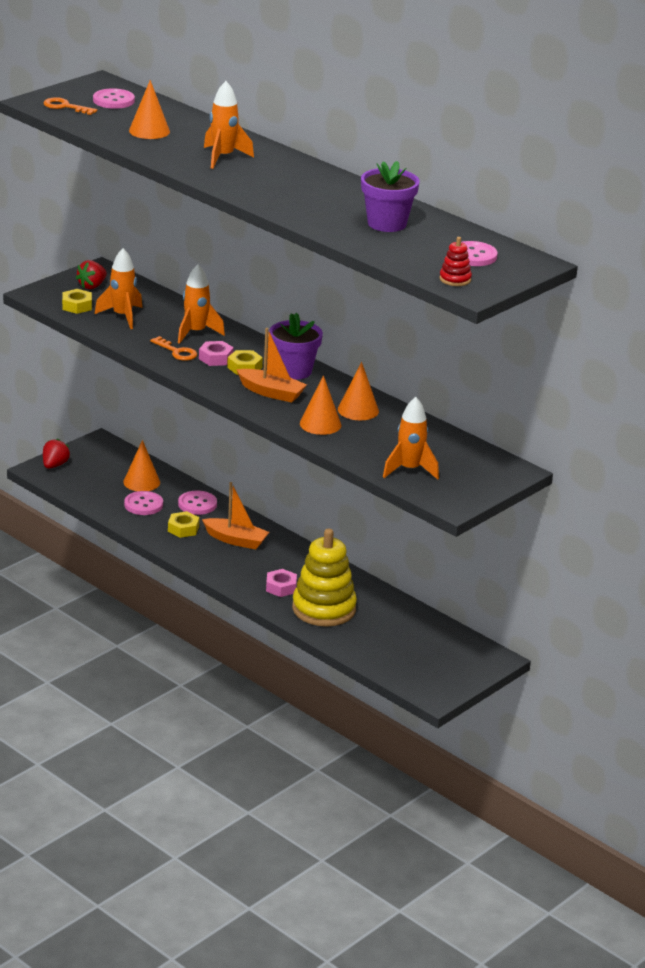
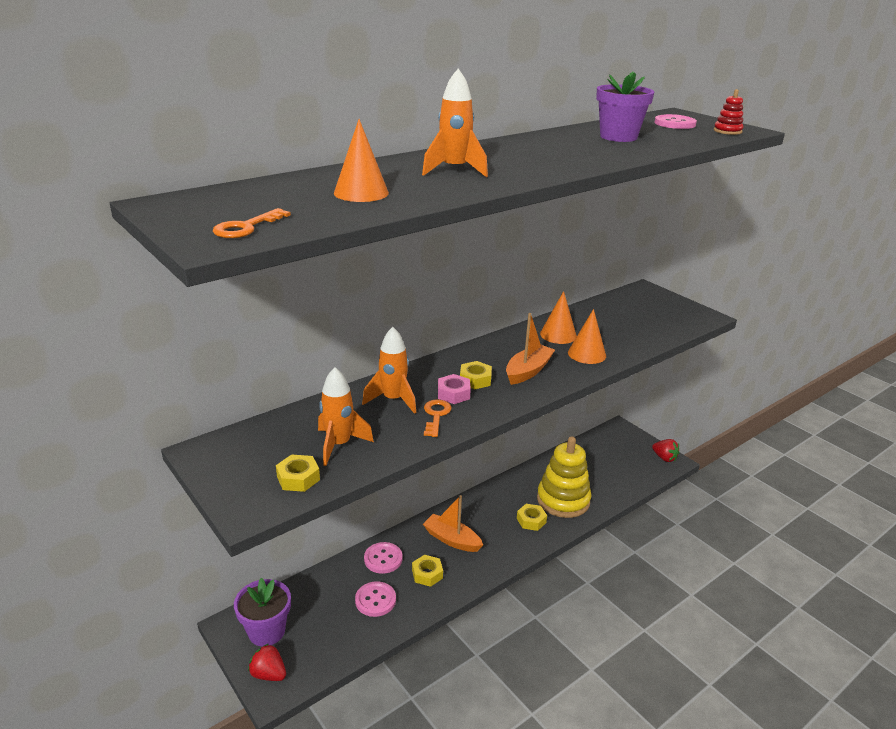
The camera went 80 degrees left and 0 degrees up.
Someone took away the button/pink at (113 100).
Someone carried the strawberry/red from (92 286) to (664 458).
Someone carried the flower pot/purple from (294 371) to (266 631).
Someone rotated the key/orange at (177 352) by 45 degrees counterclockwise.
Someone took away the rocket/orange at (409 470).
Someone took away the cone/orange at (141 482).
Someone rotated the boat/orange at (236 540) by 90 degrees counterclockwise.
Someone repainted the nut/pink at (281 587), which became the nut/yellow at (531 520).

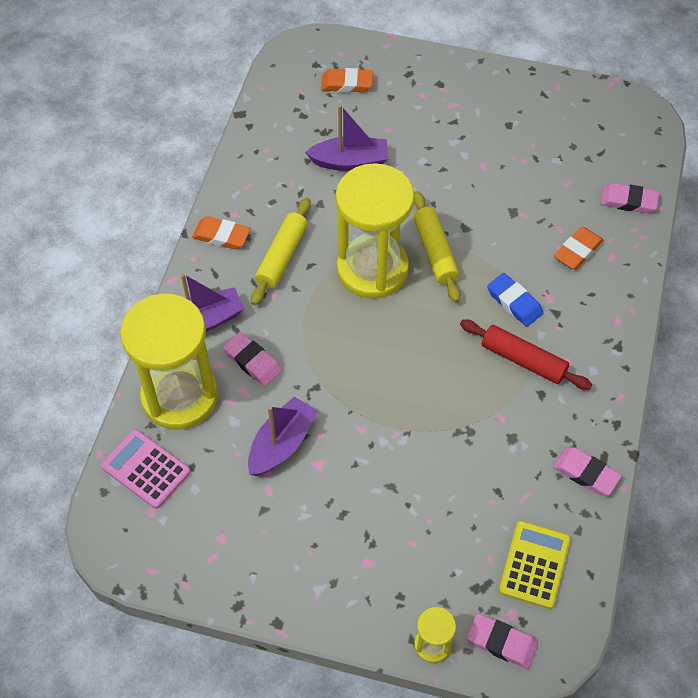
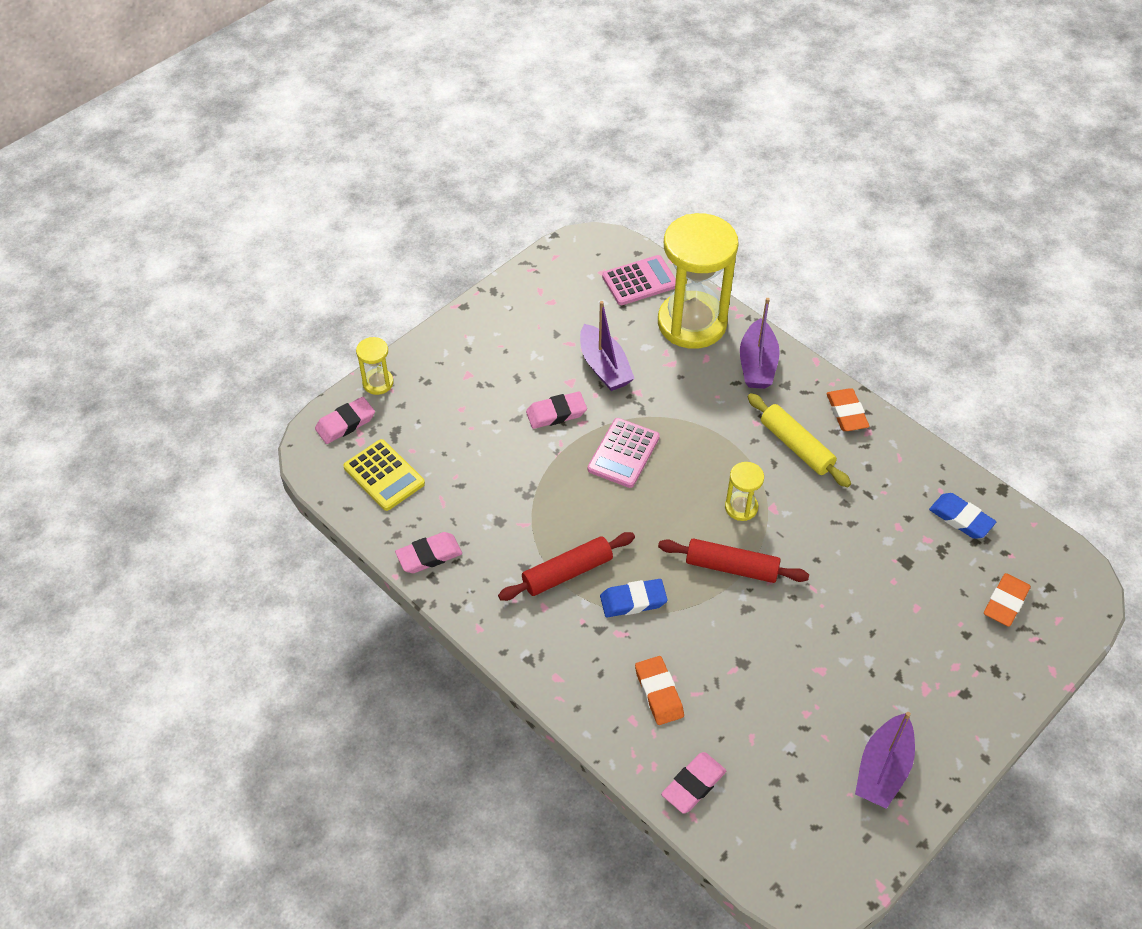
The camera went 120 degrees right and 5 degrees down.
Someone carried the boat/purple from (350 161) to (882 769).
Someone scaled the hourglass/yellow at (372 269) by 0.43.
Someone repainted the rolling pin/yellow at (435 252), which became the rolling pin/red at (731 567).
Someone rotated the eraser/orange at (221 236) by 60 degrees counterclockwise.
Someone carried the eraser/pink from (252 362) to (556 413).
Someone put down the calculator/pink at (623 453).
Someone put down the eraser/blue at (961 518).

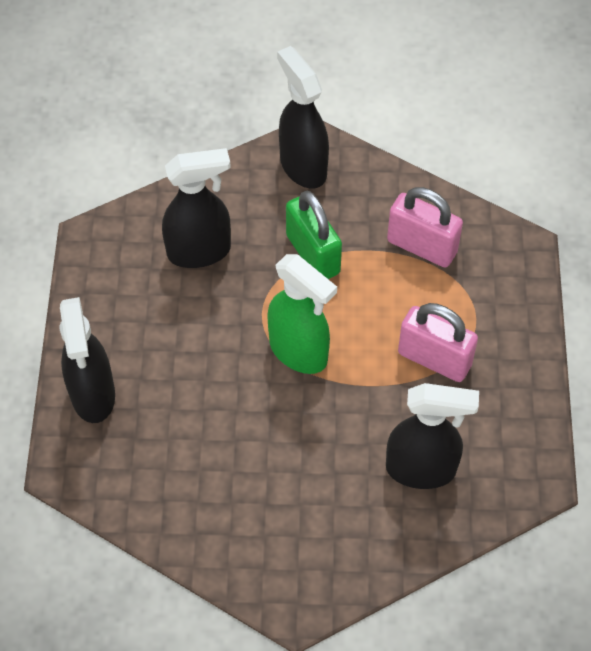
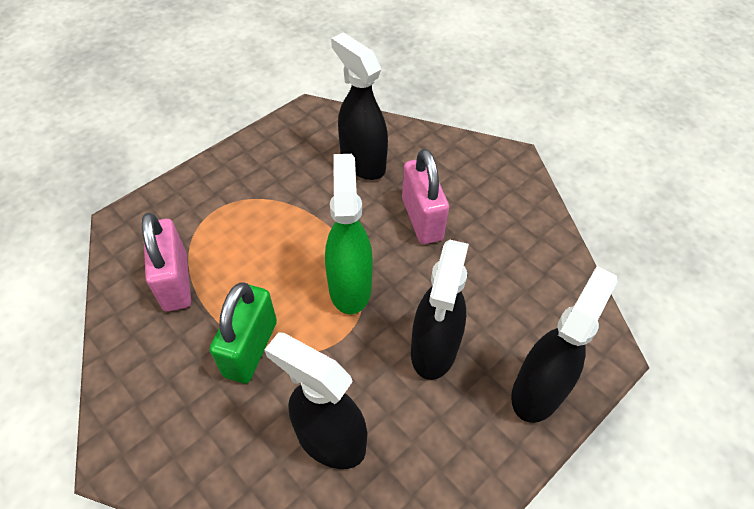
The camera went 135 degrees left and 5 degrees down.
Someone carried the spray bottle/black from (303 166) to (433 350).
Someone carried the padlock/pink from (434 359) to (422 219).

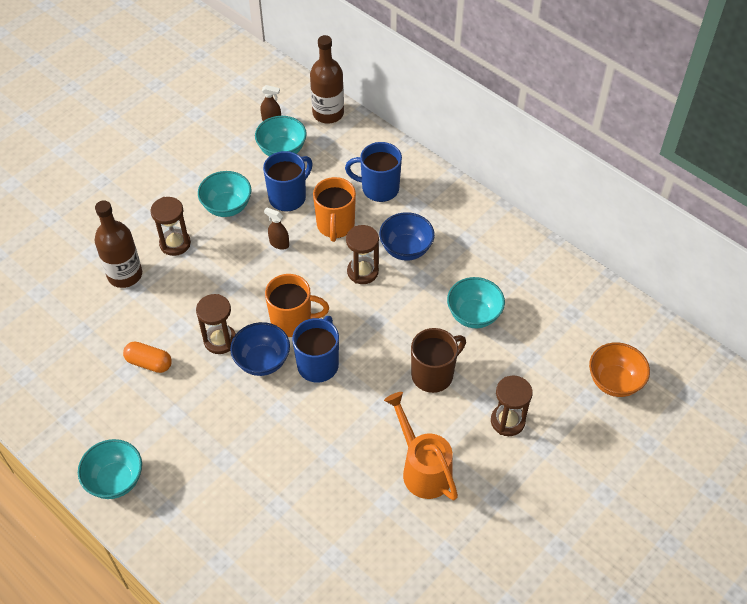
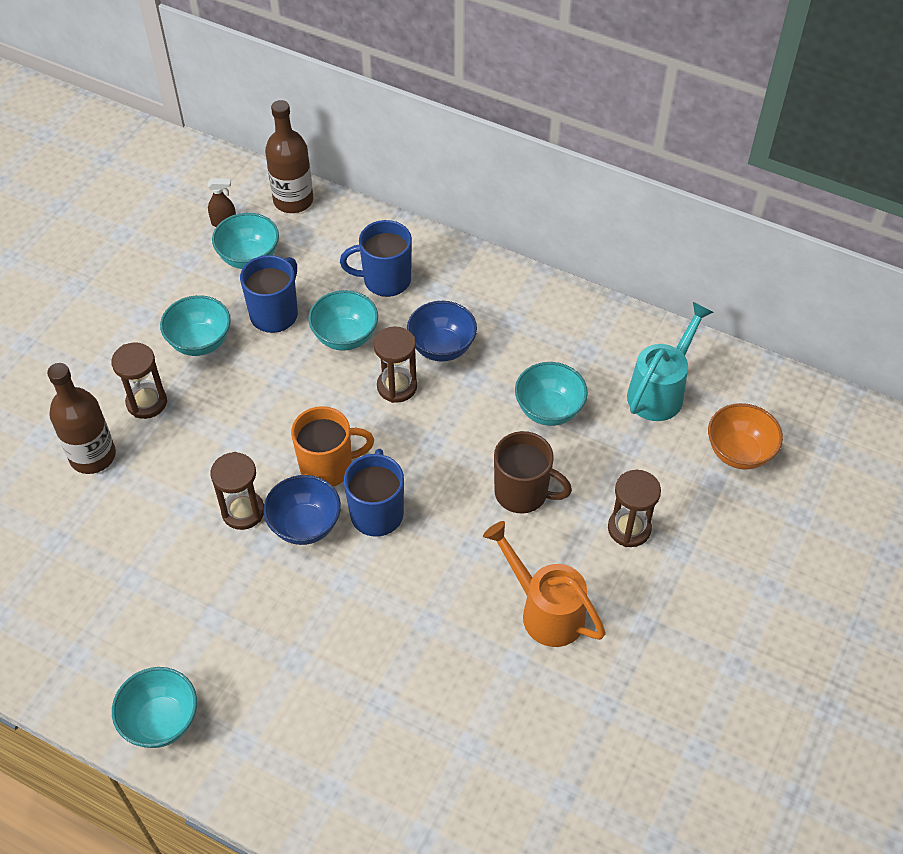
The camera went 15 degrees left and 0 degrees up.
Someone swapped the mug/orange at (335 225) for the bowl/turquoise at (345 337).
Someone took away the spray bottle/brown at (279 243).
Someone rotated the mug/brown at (433 374) by 75 degrees clockwise.
Someone took away the capsule/orange at (149 363).
Someone put down the watering can/turquoise at (660 391).

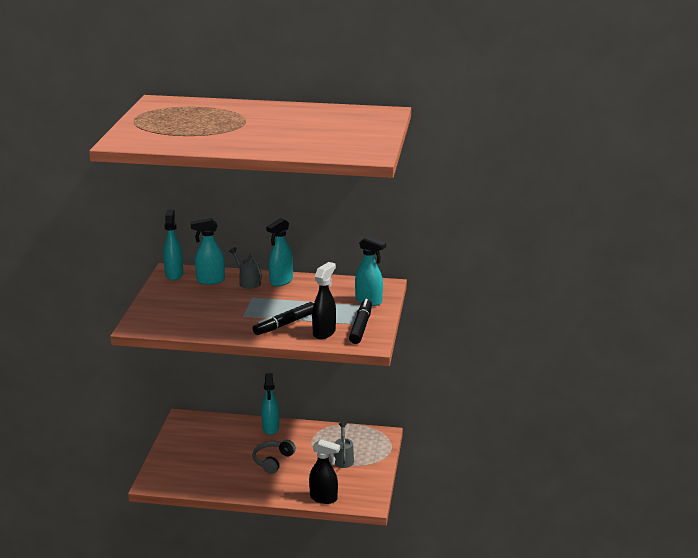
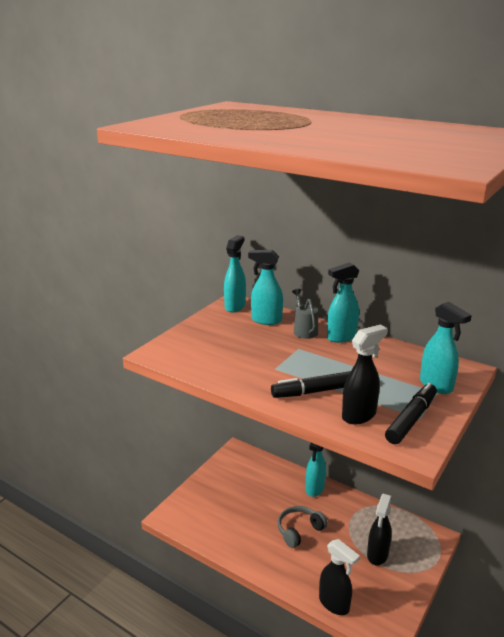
The camera went 25 degrees right and 0 degrees up.
Someone swapped the watering can/grey at (343 459) for the spray bottle/black at (377 555).

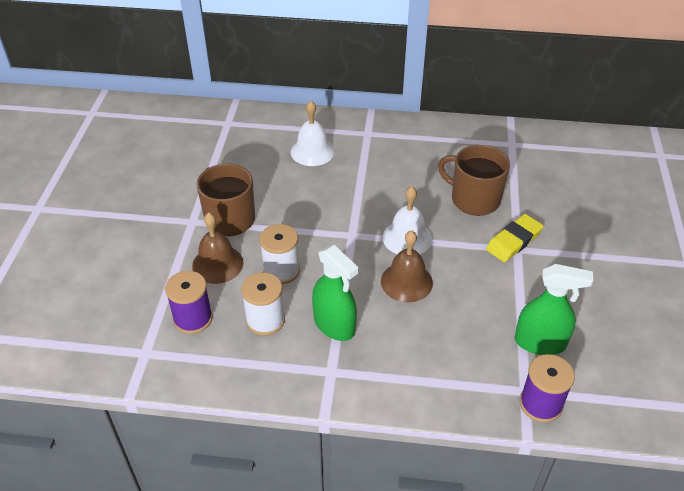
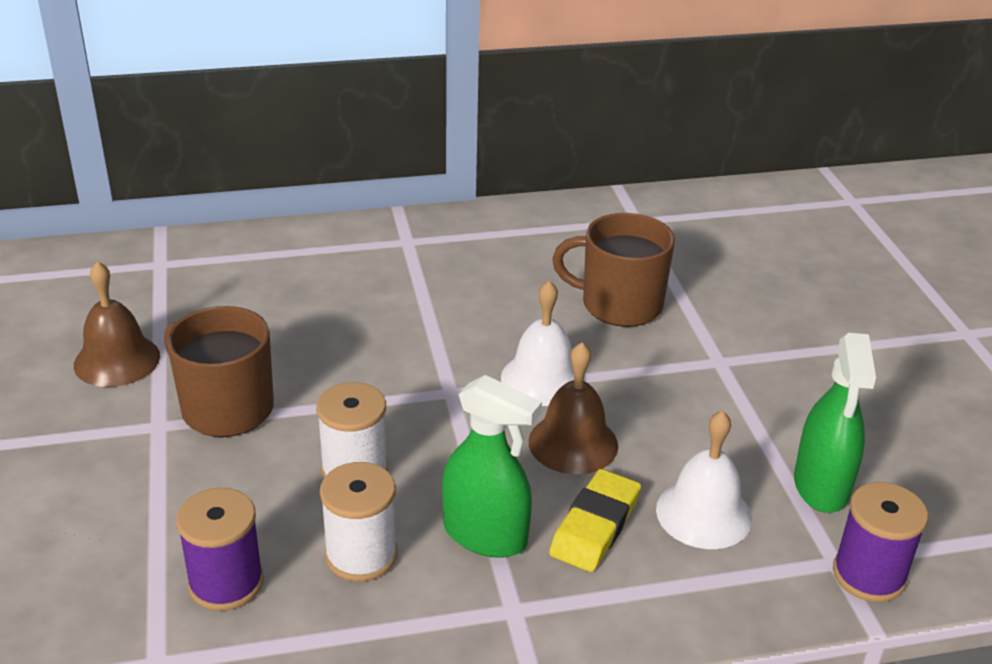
The camera went 20 degrees left and 10 degrees down.
Someone carried the bell/white from (312 151) to (703 514).
Someone carried the bell/brown from (217 264) to (117 360).
Someone carried the eraser/yellow from (513 241) to (595 526).
Someone rotated the spray bottle/green at (540 342) by 105 degrees clockwise.

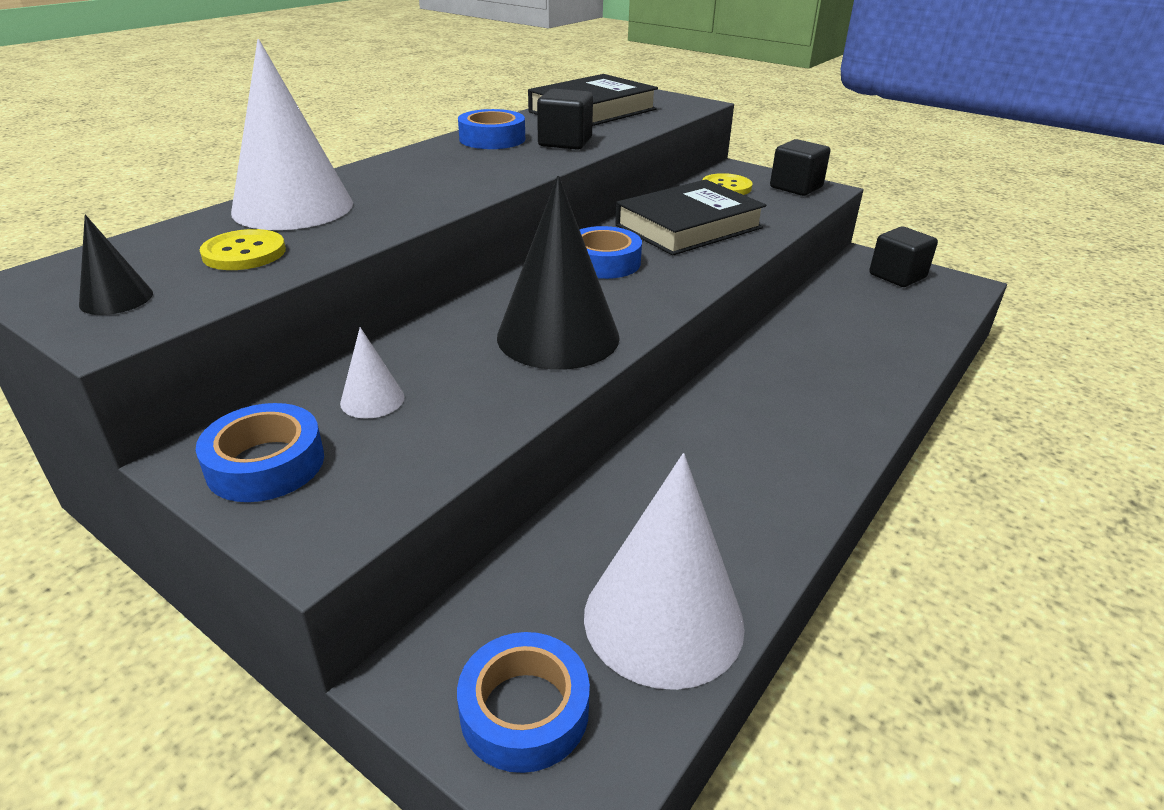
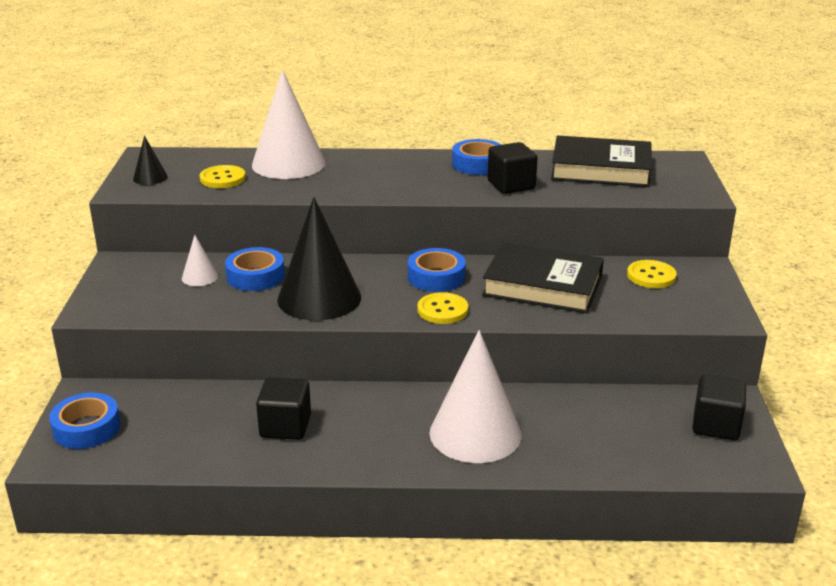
The camera went 55 degrees right and 5 degrees down.
Someone carried the cube/black from (796 187) to (285 426).
Someone carried the tape/blue from (266 464) to (255 276).
Someone carried the cone/white from (663 619) to (475 433).
Someone put down the button/yellow at (442 310).

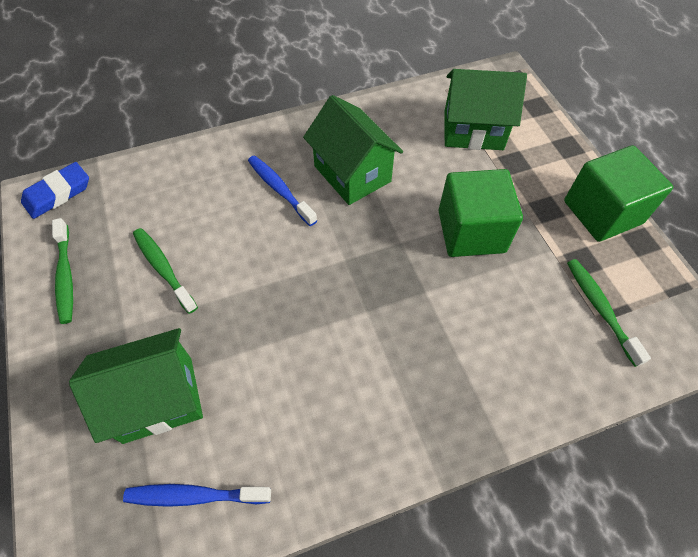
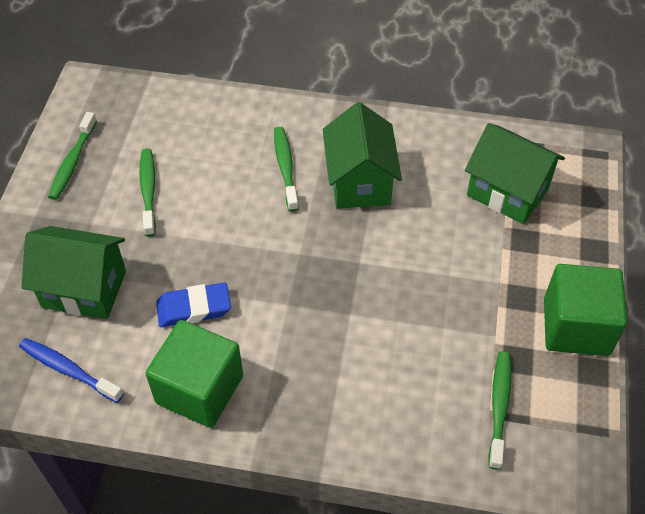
The camera went 30 degrees right and 5 degrees down.
Someone repainted the toothbrush/blue at (280 189), which became the toothbrush/green at (285 167).
Someone carried the eraser/blue from (58 193) to (194 308).
Someone carried the cube/green from (471 231) to (199 389).

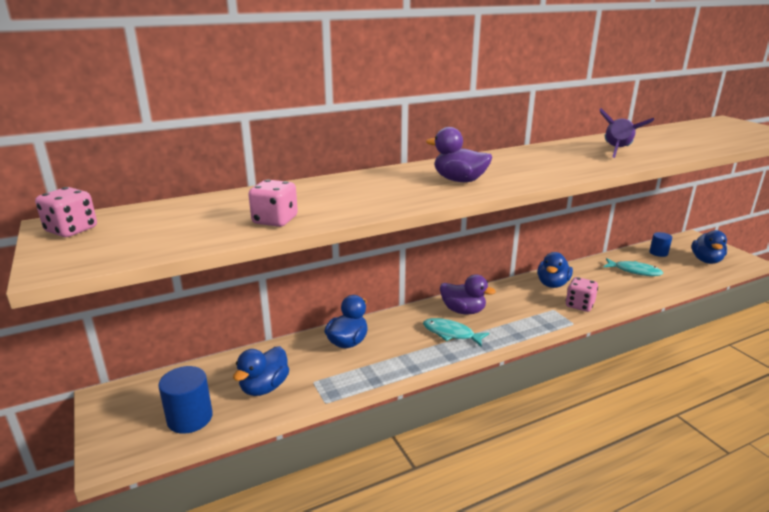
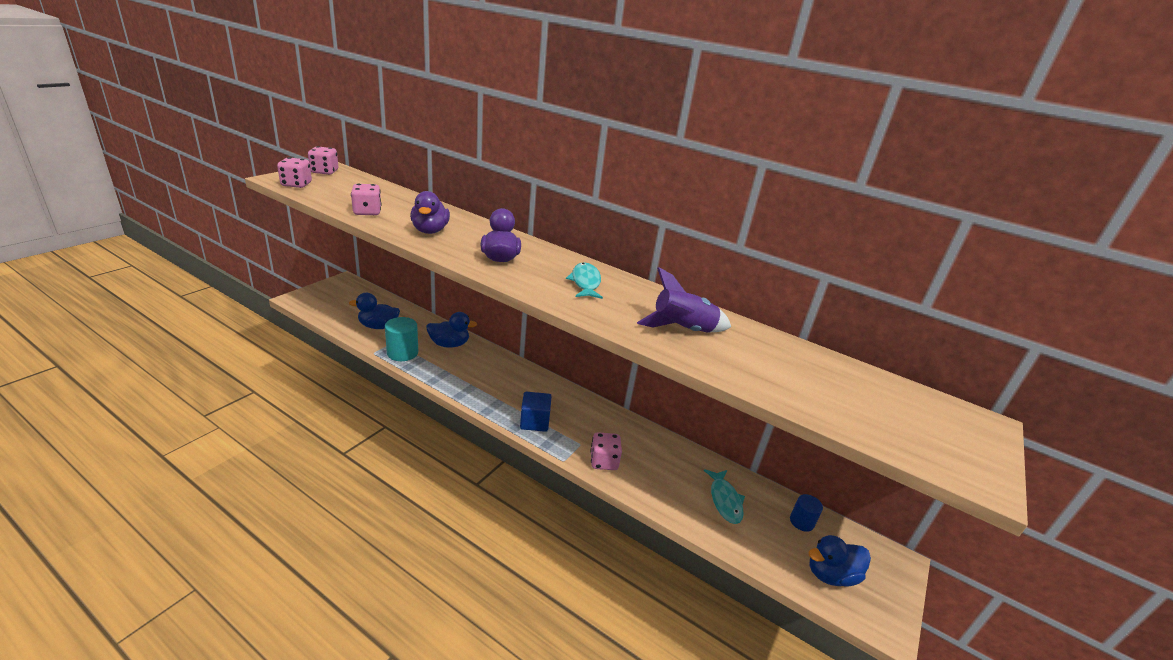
The camera went 55 degrees right and 5 degrees up.
Someone took away the duck/blue at (552 284).
Someone carried the duck/purple from (463 311) to (430 231).
Someone carried the fish/turquoise from (451 334) to (585 282).
Someone took away the cylinder/blue at (190 418).
Someone put down the dice/pink at (296 184).
Someone put down the cylinder/turquoise at (402 353).
Someone put down the cube/blue at (534 422).

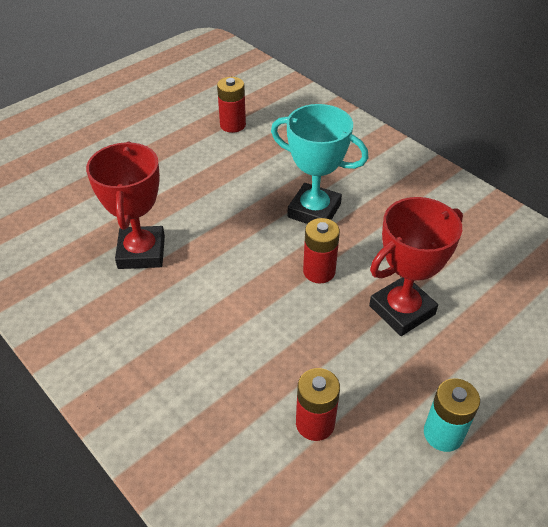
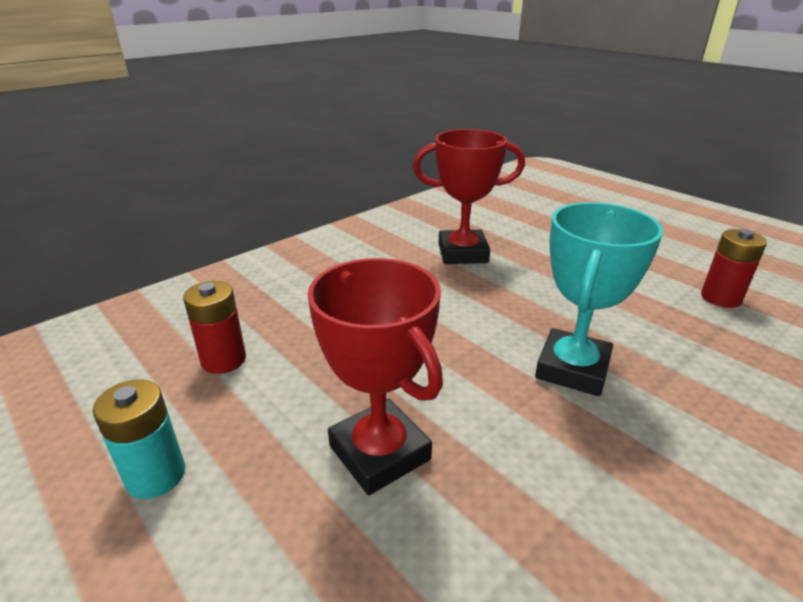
The camera went 90 degrees right and 15 degrees down.
Someone took away the battery/red at (319 271).

